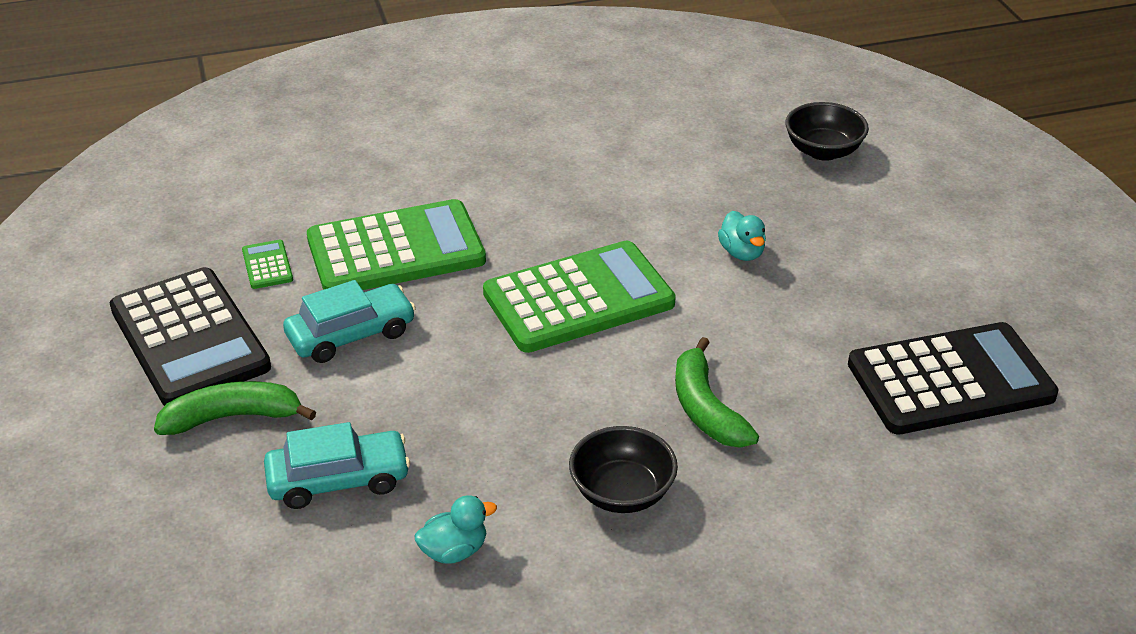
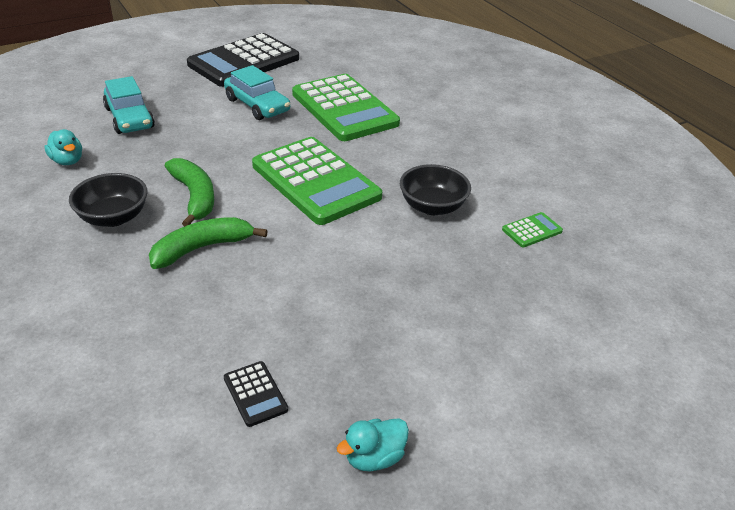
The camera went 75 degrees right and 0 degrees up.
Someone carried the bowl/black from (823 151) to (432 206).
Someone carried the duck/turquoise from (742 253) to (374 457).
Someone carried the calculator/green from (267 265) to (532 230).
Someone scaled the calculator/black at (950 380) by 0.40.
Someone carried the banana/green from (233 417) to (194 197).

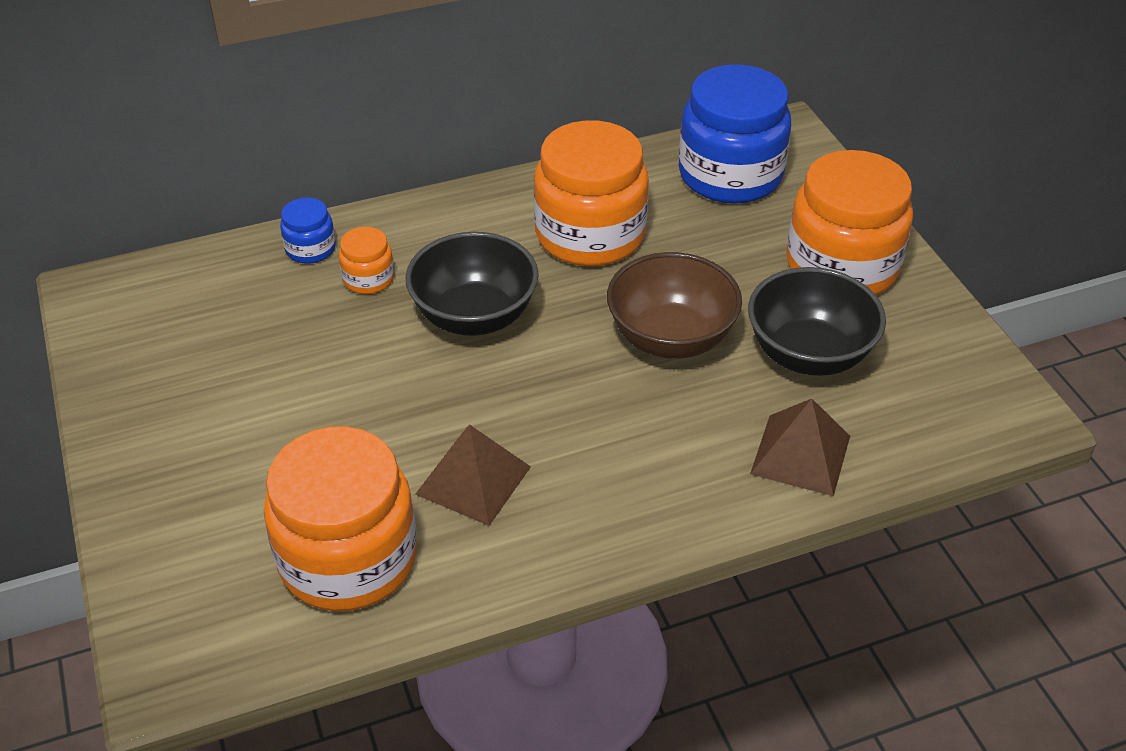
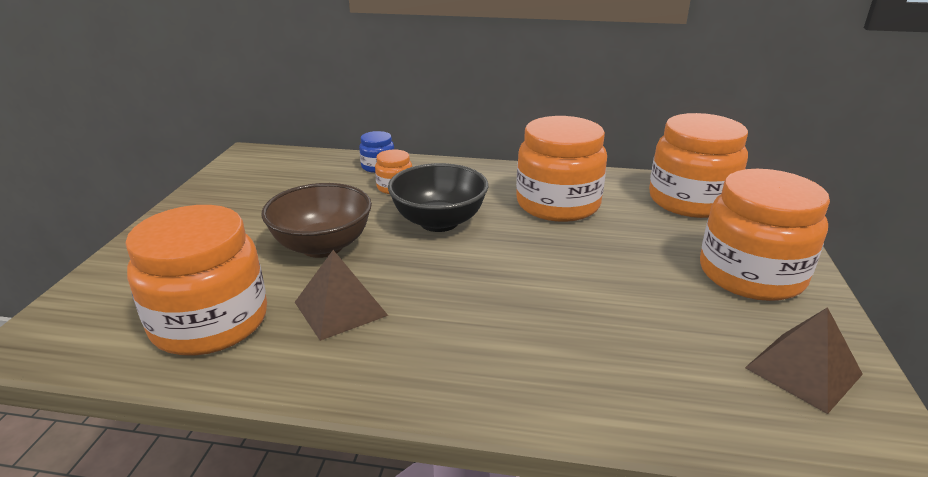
The camera went 30 degrees right and 15 degrees down.
Someone repainted the jar/blue at (730 175), which became the jar/orange at (690 201).
Someone carried the bowl/brown from (670 338) to (322 246).
Someone took away the bowl/black at (808 354).
Someone carried the pyramid/brown from (800 454) to (803 370).

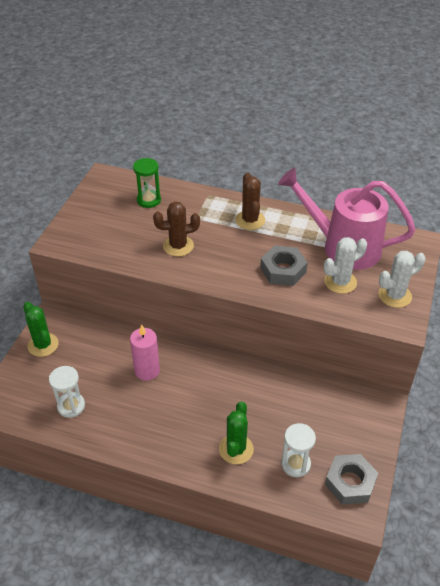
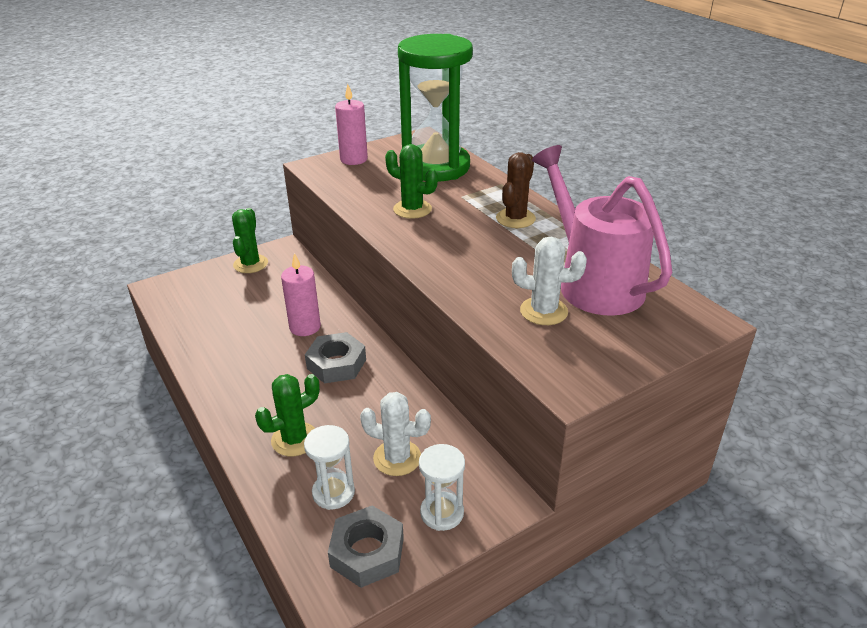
The camera went 40 degrees right and 10 degrees down.
Someone scaled the hourglass/green at (148 200) by 2.31.
Someone repainted the cactus/brown at (178 246), which became the cactus/green at (412 209).
Someone carried the nut/grey from (283 270) to (336 364).
Someone carried the cactus/white from (395 295) to (397 458).
Someone carried the hourglass/white from (71 406) to (442 513).
Someone put down the candle/pink at (353 159).

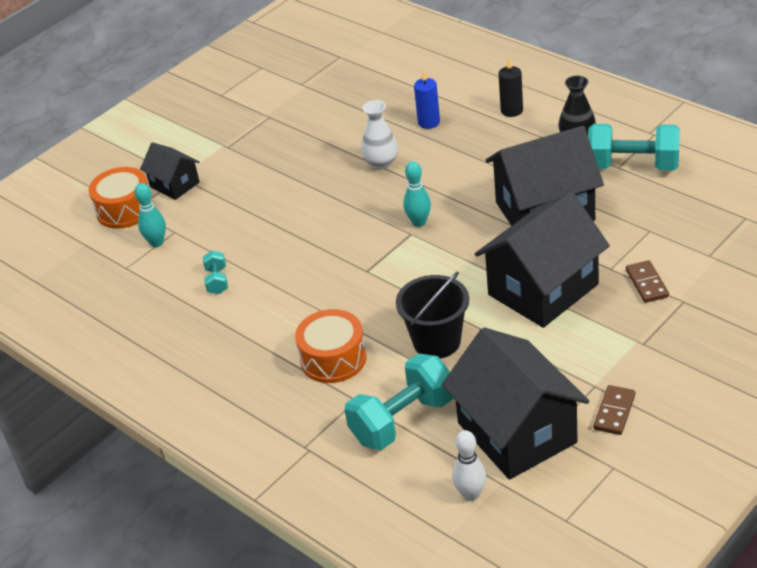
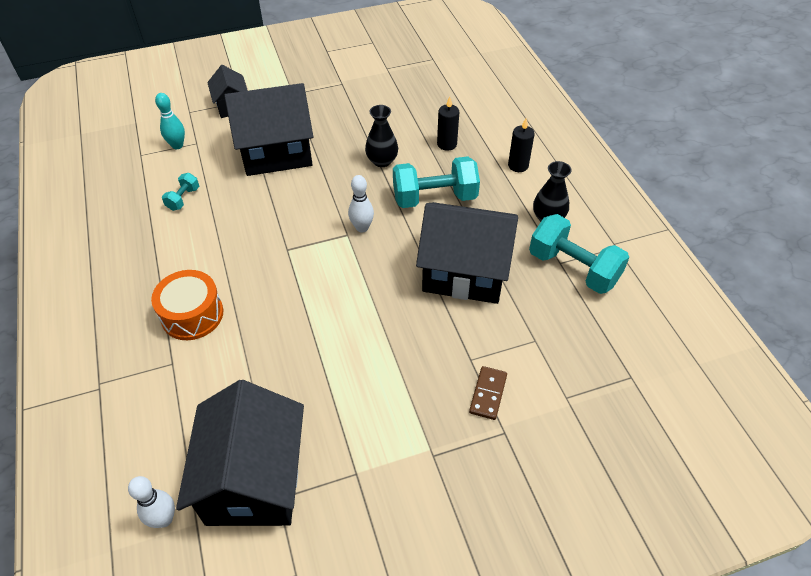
The camera went 25 degrees right and 10 degrees up.
Someone repainted the candle/blue at (429 122), which became the candle/black at (447 144).
Someone repainted the vase/white at (381 163), which became the vase/black at (382 161).
Someone repainted the bowling pin/turquoise at (419 222), which became the bowling pin/white at (362 228).
Someone took away the drum/orange at (124 210).
Someone carried the house/black from (543 289) to (276 152).
Someone took away the bucket/black at (437 342).
Someone carried the dumbbell/turquoise from (403 420) to (434 198).
Someone took away the domino/brown at (614 412).

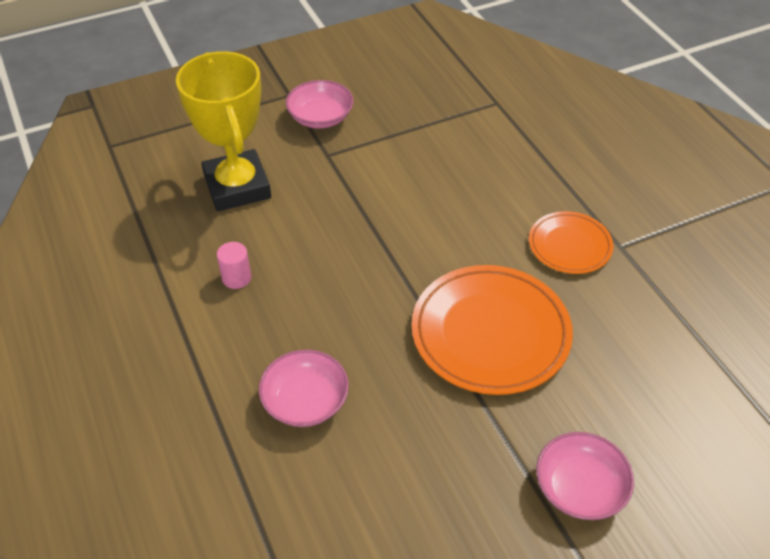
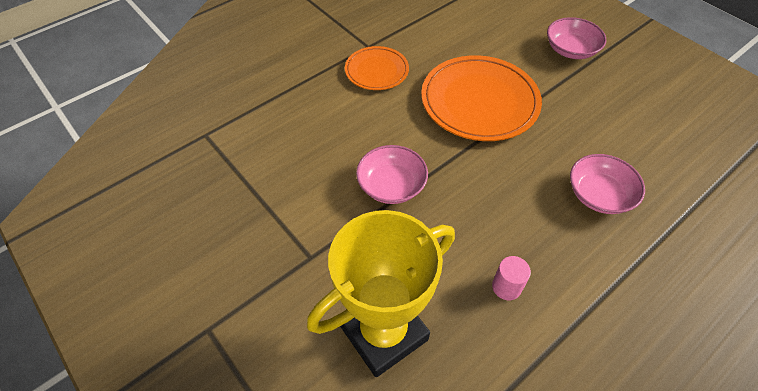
The camera went 105 degrees left and 5 degrees up.
Someone carried the bowl/pink from (320 117) to (391 185).

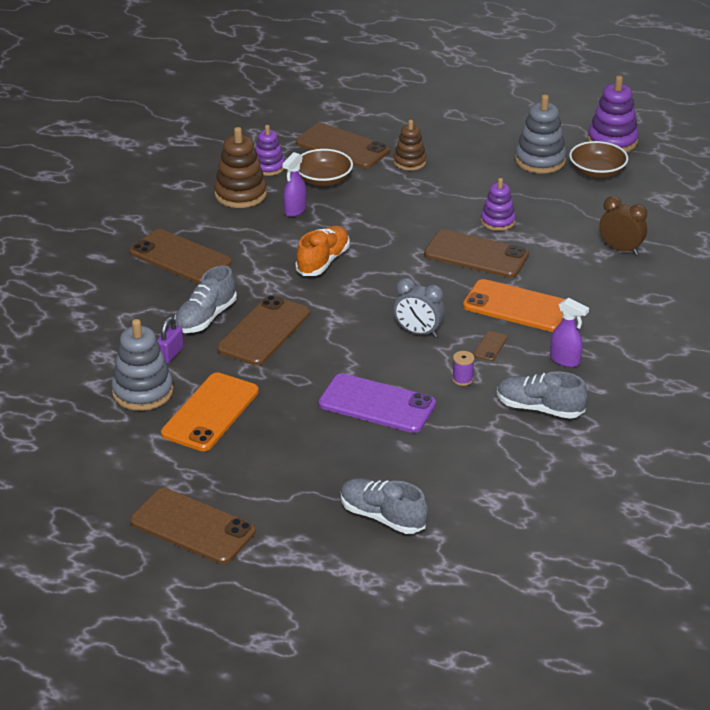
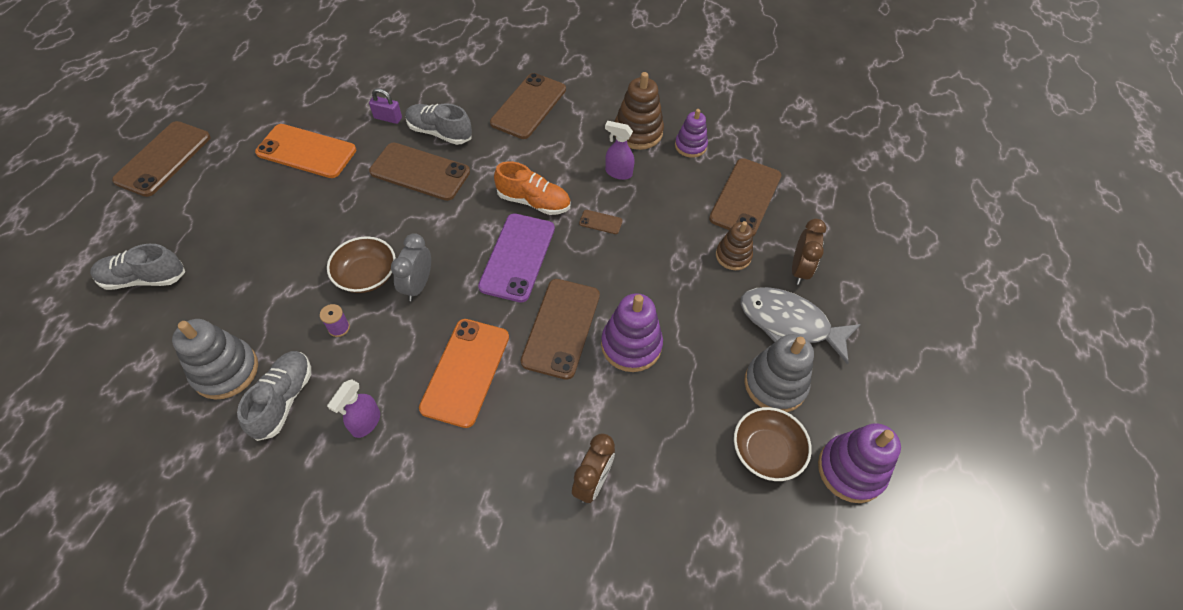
The camera went 80 degrees right and 20 degrees up.
Someone carried the bowl/brown from (323 180) to (366 275).
Someone scaled the stacking toy/purple at (497 221) by 1.55.
Someone carried the stacking toy/grey from (142 392) to (226 371).
Someone carried the phone/brown from (490 346) to (600 222).
Someone carried the phone/purple from (377 404) to (517 257).
Someone rotated the shoe/grey at (382 517) by 120 degrees counterclockwise.
Someone put down the clock/brown at (799 270).
Someone put down the fish/grey at (789 324).

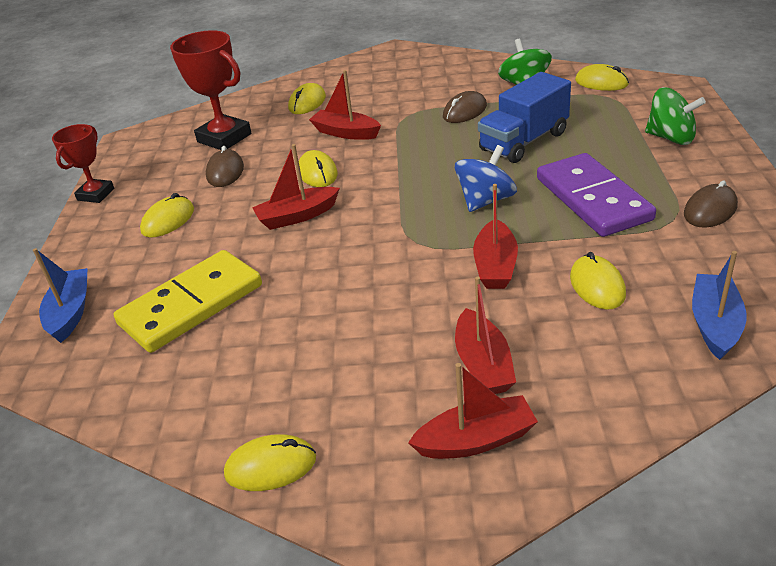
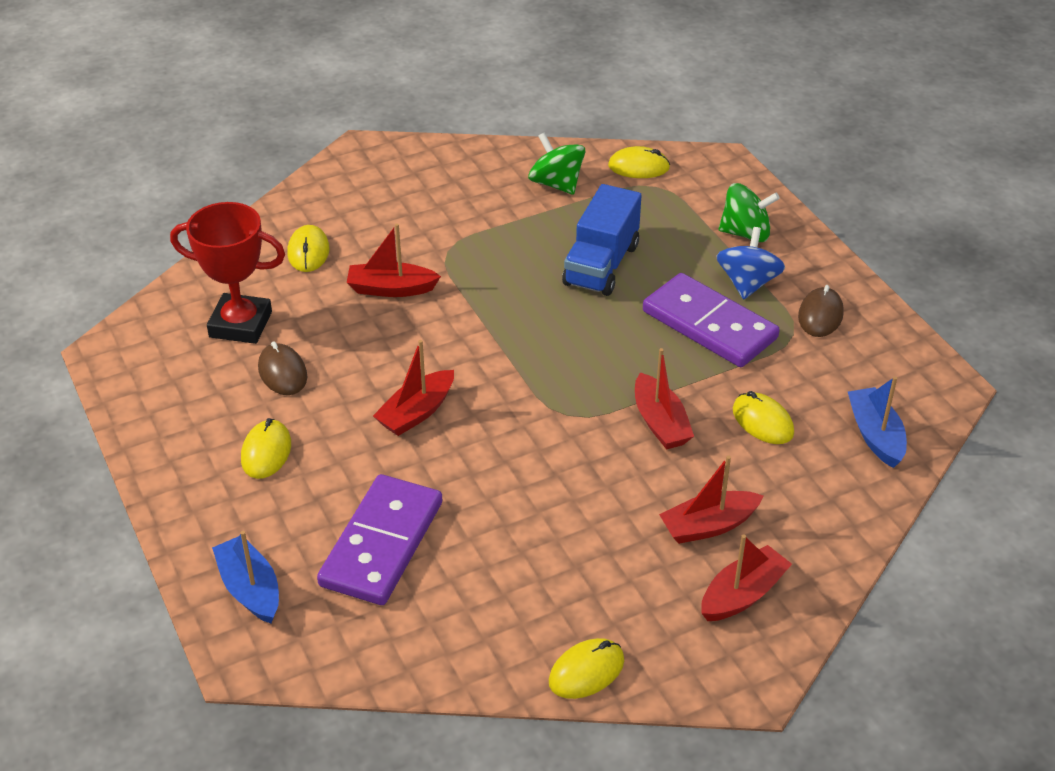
The camera went 30 degrees left and 5 degrees up.
Someone took away the mouse/brown at (464 111).
Someone took away the trophy/red at (96 194).
Someone carried the spinning top/blue from (485 200) to (747 283).
Someone took away the mouse/yellow at (317 173).
Someone repainted the domino/yellow at (191 305), which became the domino/purple at (381 543).
Someone rotated the boat/red at (483 364) by 105 degrees clockwise.

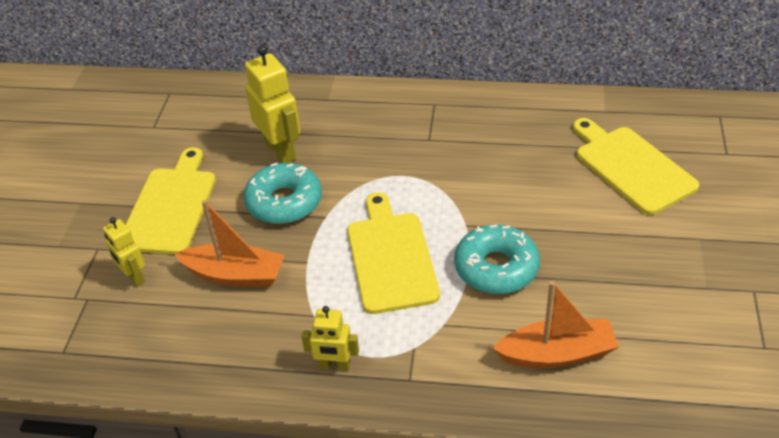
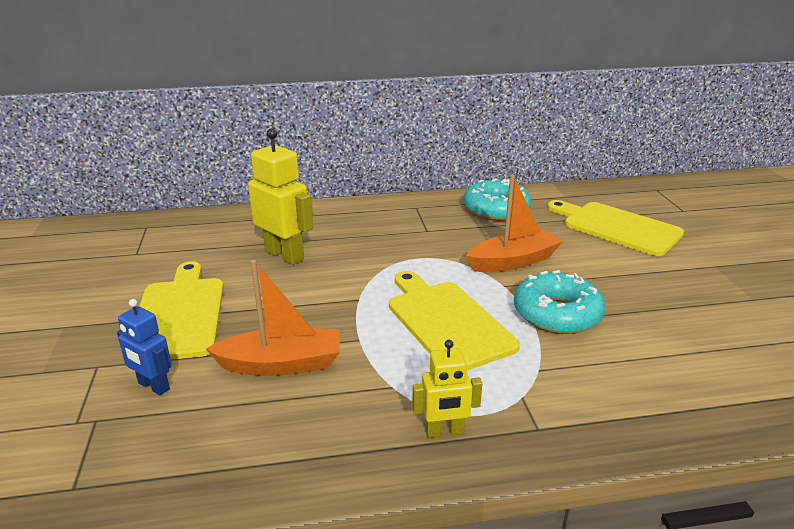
The camera went 20 degrees left and 15 degrees down.
Someone carried the donut/turquoise from (284 202) to (496 209).
Someone repainted the robot/yellow at (133 277), which became the robot/blue at (153 386).
Someone carried the boat/orange from (557 354) to (513 261).

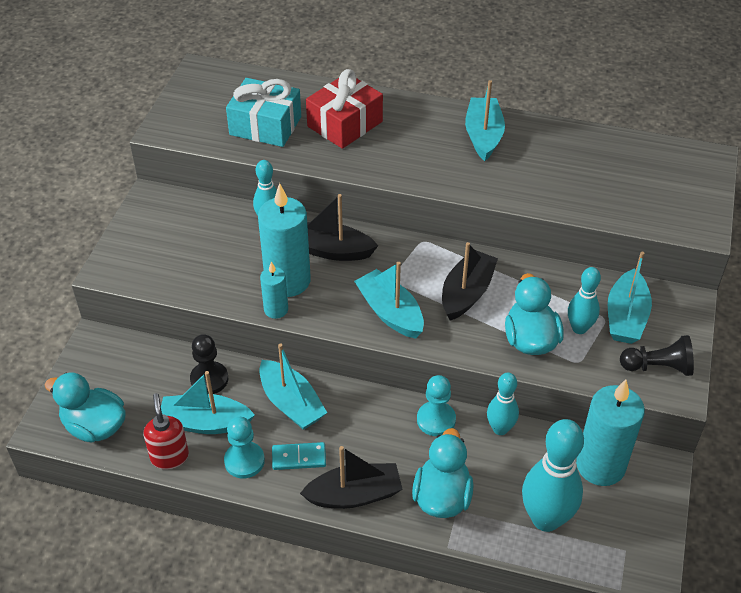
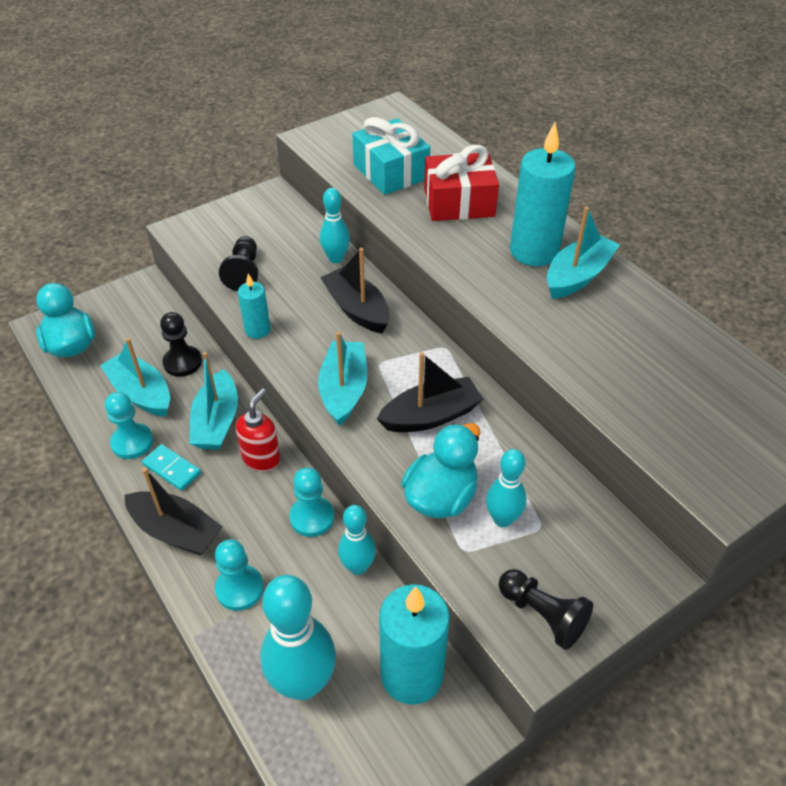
The camera went 40 degrees right and 0 degrees up.
Someone carried the candle/turquoise from (287 281) to (534 251).
Someone took away the boat/turquoise at (625 317).
Someone carried the soap dispenser/red from (169 456) to (261 458).
Someone swapped the duck/turquoise at (442 497) for the pawn/turquoise at (239 589).
Someone put down the pawn/black at (244 272).

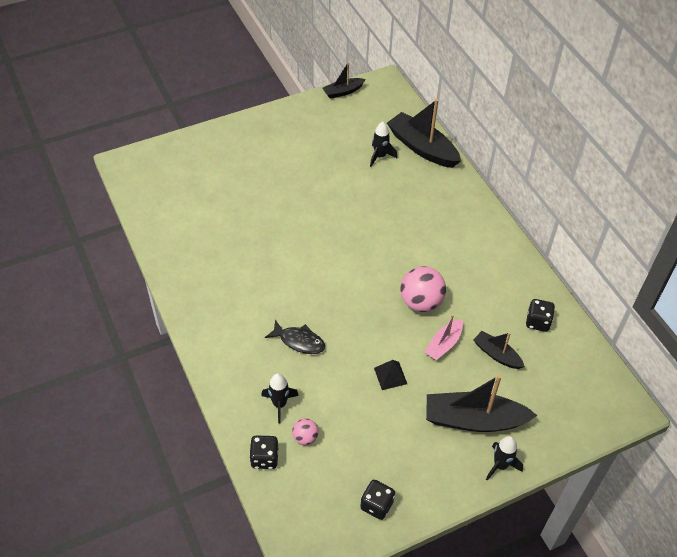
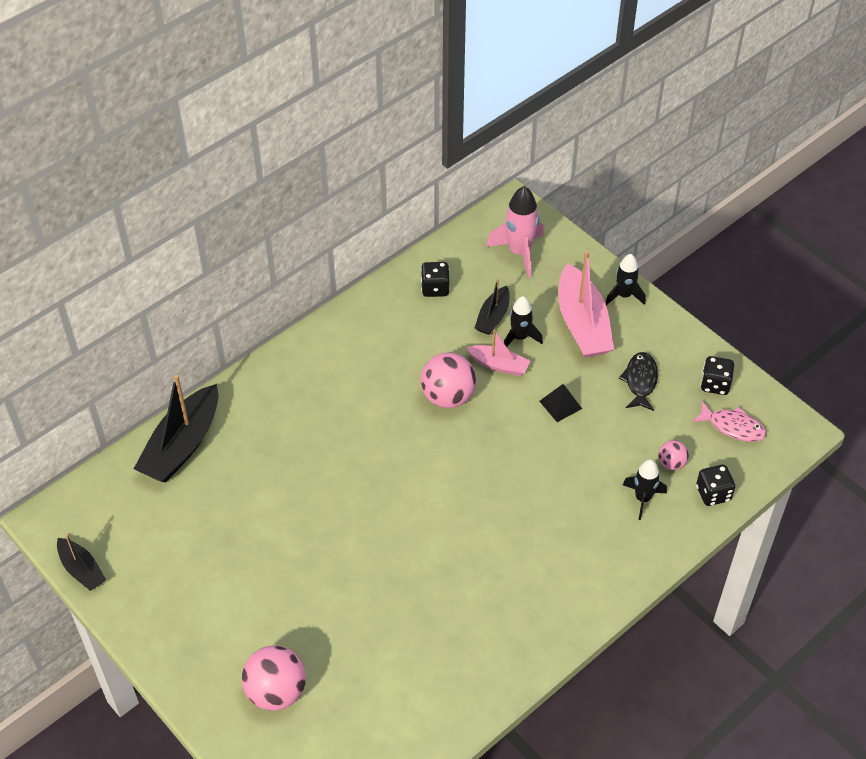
The camera went 105 degrees left and 0 degrees up.
Someone carried the rocket/black from (380 156) to (520 337).
Someone carried the fish/black from (299 341) to (640 381).
Someone repainted the boat/black at (474 420), which became the boat/pink at (582 324).
Someone put down the rocket/pink at (519 252).
Someone put down the fish/pink at (732 427).
Someone put down the ball/pink at (276 691).

